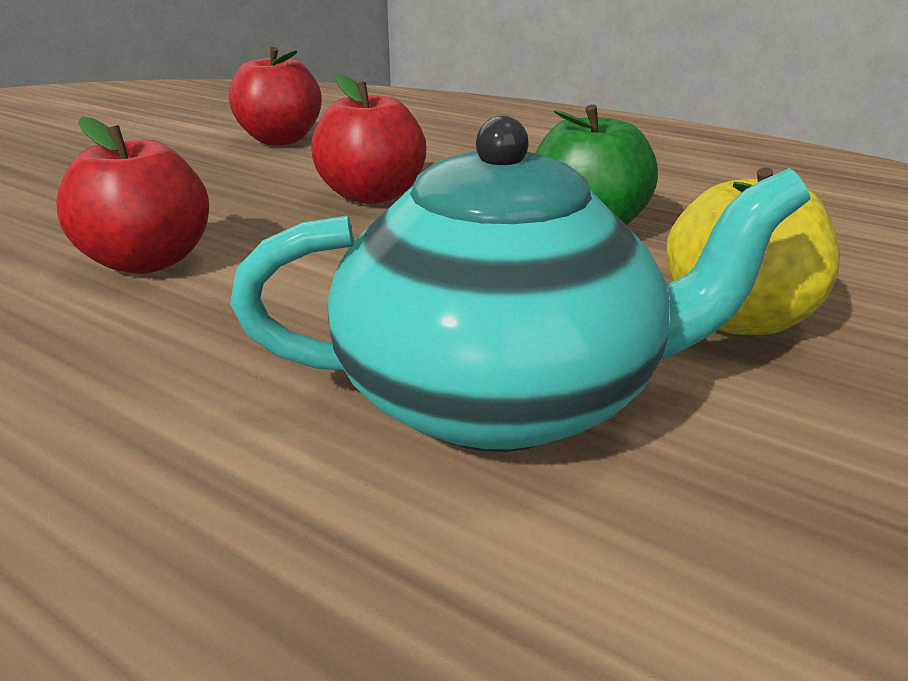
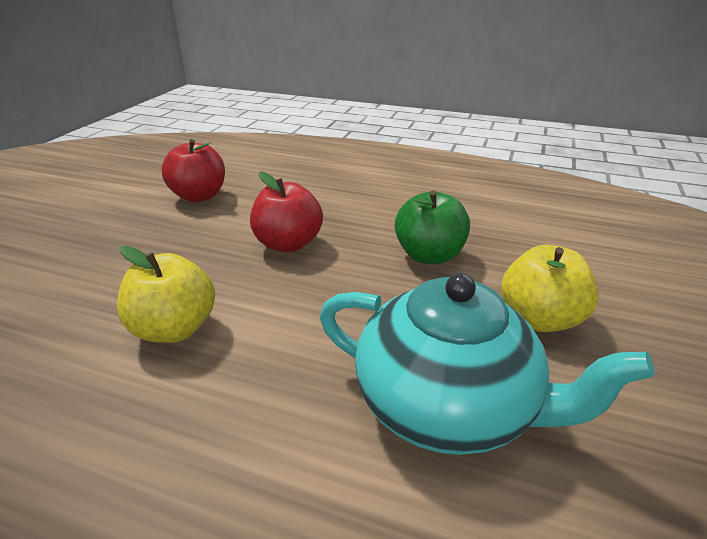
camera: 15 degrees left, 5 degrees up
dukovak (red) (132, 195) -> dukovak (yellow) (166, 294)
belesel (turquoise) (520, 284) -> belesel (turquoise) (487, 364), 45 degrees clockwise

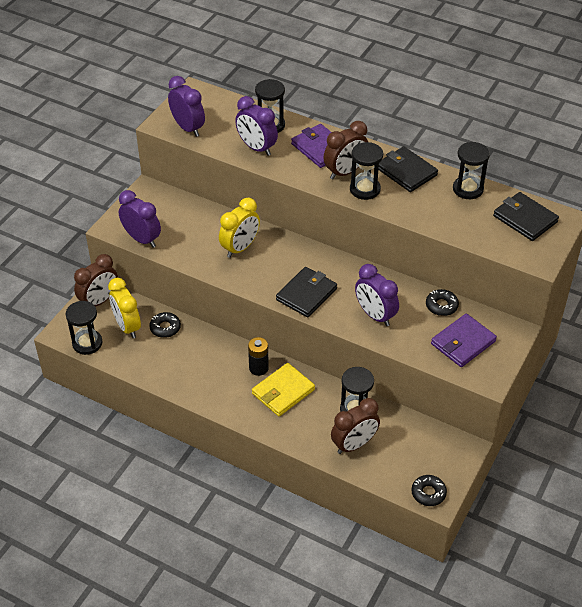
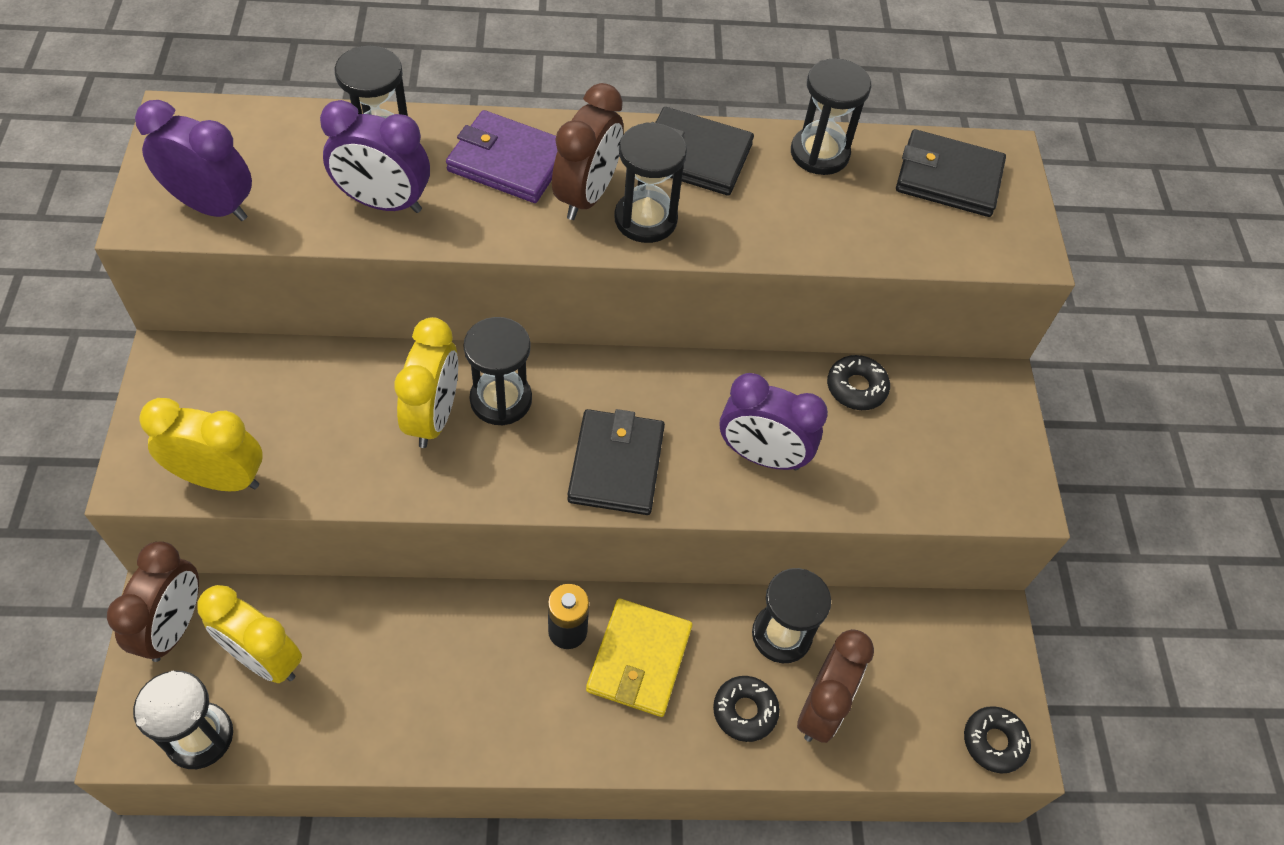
camera: 35 degrees left, 10 degrees up
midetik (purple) (140, 219) -> midetik (yellow) (201, 444)
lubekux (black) (165, 325) -> lubekux (black) (746, 709), relocated
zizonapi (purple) (464, 340) -> none
none -> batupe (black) (498, 371)

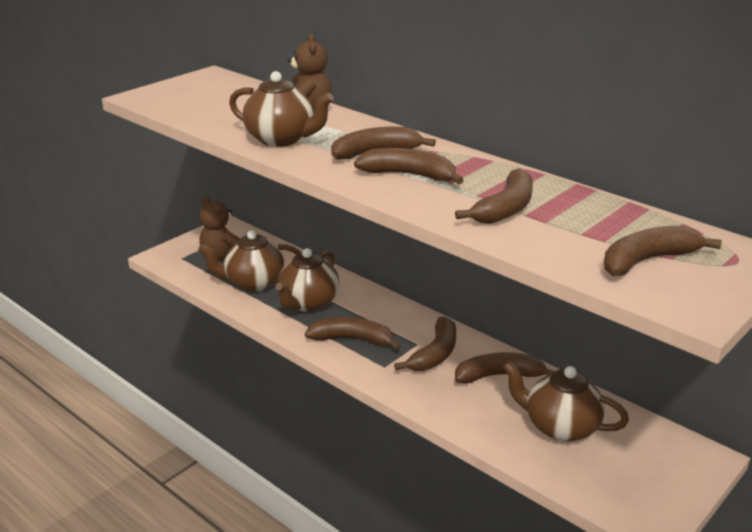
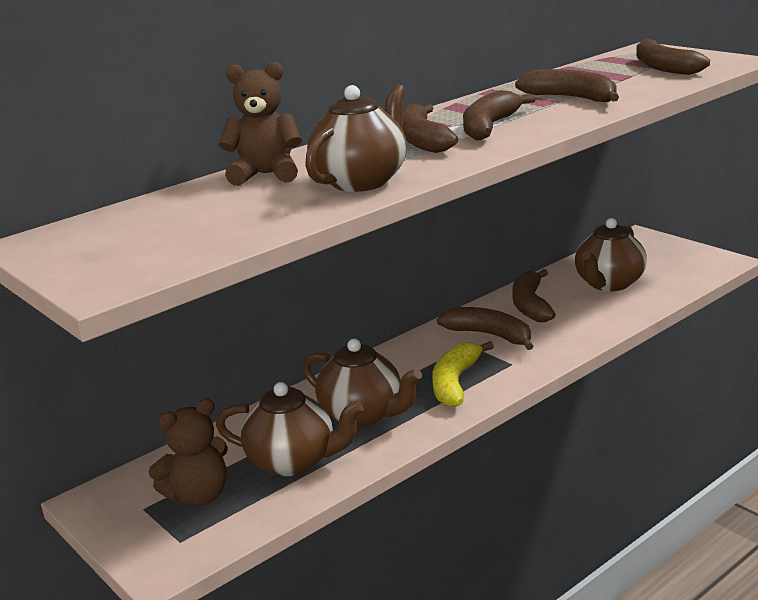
camera: 80 degrees left, 5 degrees down
belesel (brown) (249, 261) -> belesel (brown) (290, 429), 75 degrees counterclockwise
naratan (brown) (353, 333) -> naratan (yellow) (463, 374)

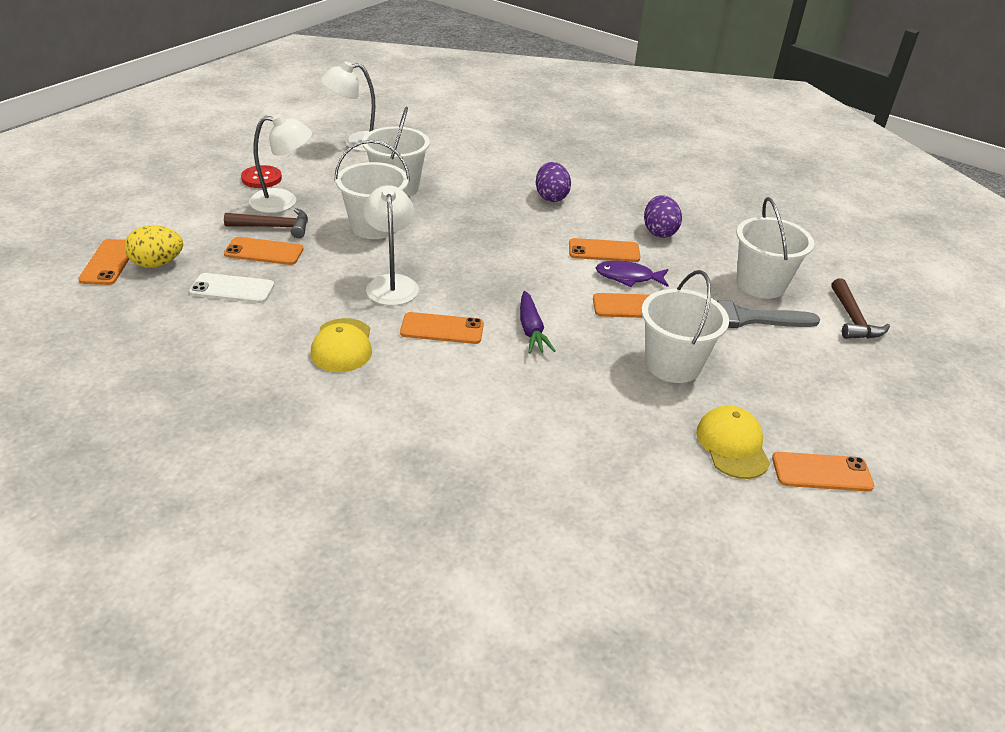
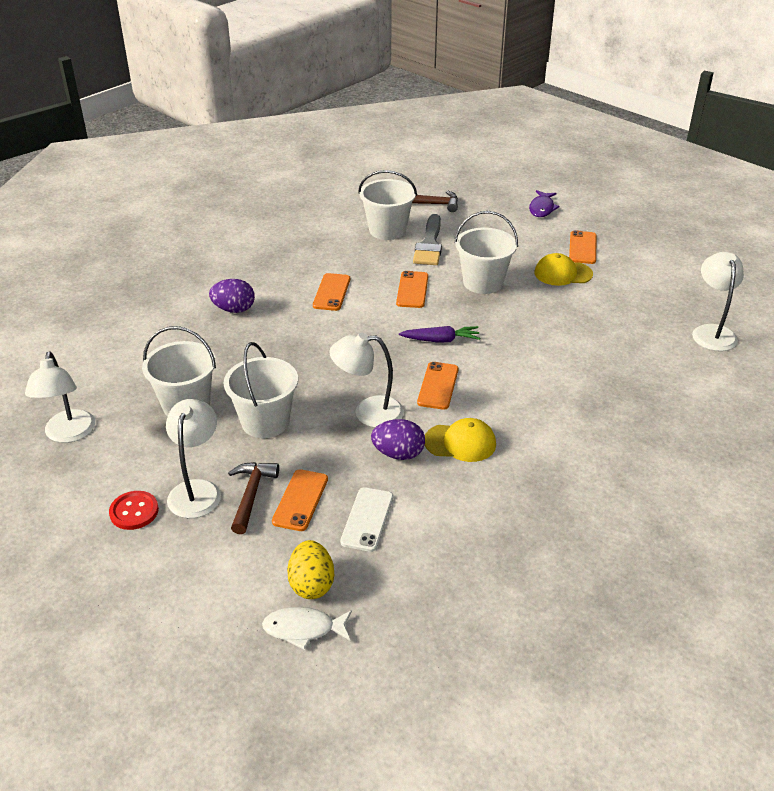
camera: 80 degrees left, 0 degrees up
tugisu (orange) (103, 262) -> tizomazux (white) (307, 628)
tizomazux (purple) (632, 274) -> tizomazux (purple) (544, 203), relocated
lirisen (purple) (663, 216) -> lirisen (purple) (398, 439), relocated
none -> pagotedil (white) (718, 301)

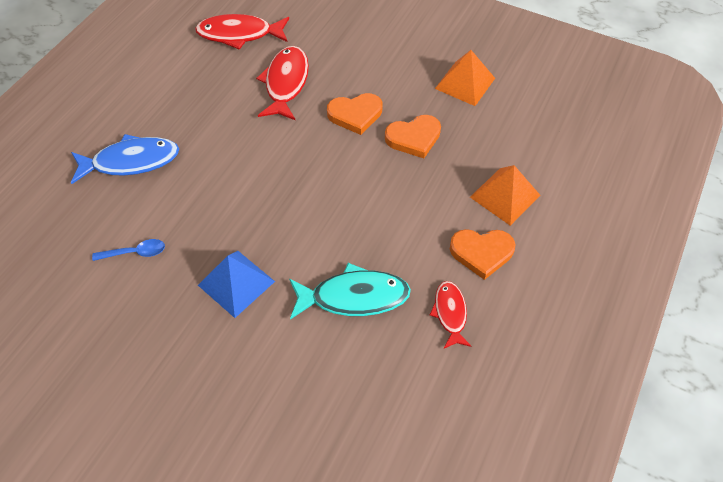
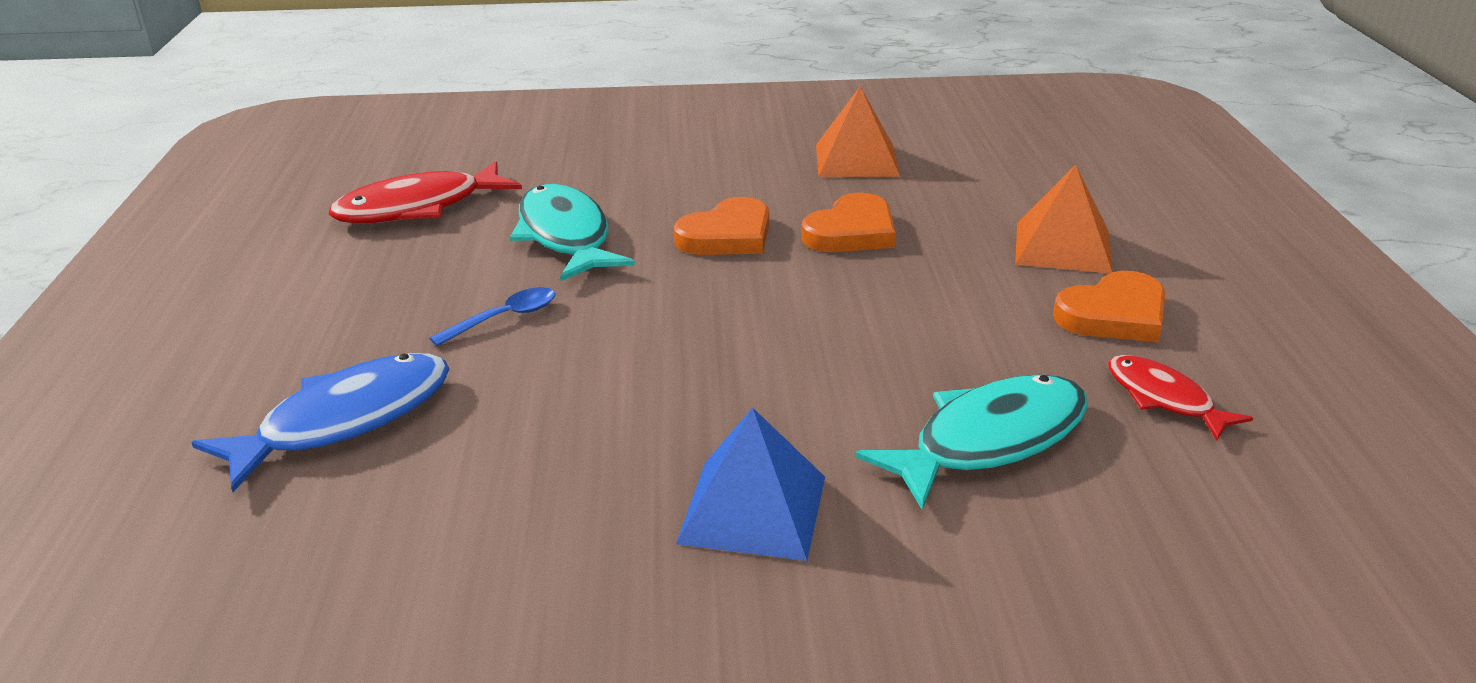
camera: 30 degrees left, 25 degrees down
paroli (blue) (128, 250) -> paroli (blue) (492, 316), relocated
tizomazux (red) (282, 83) -> tizomazux (turquoise) (572, 232)

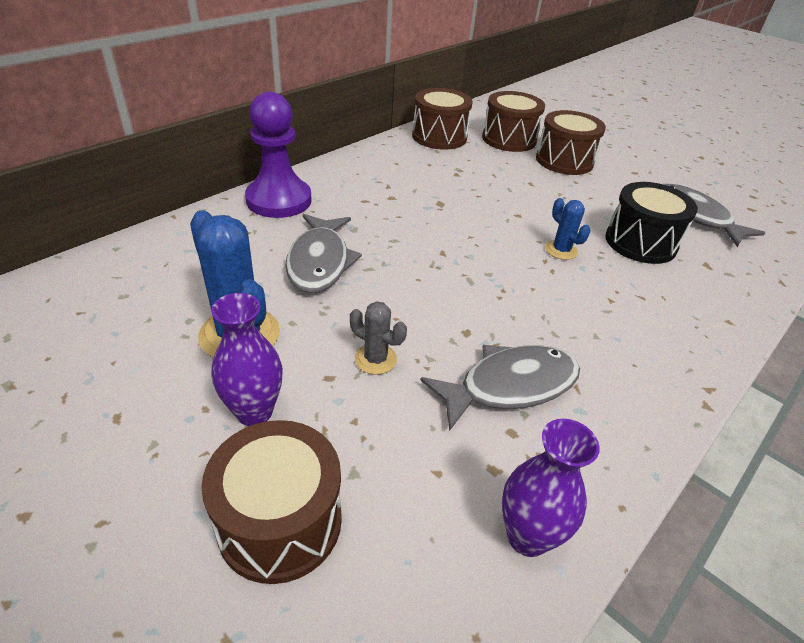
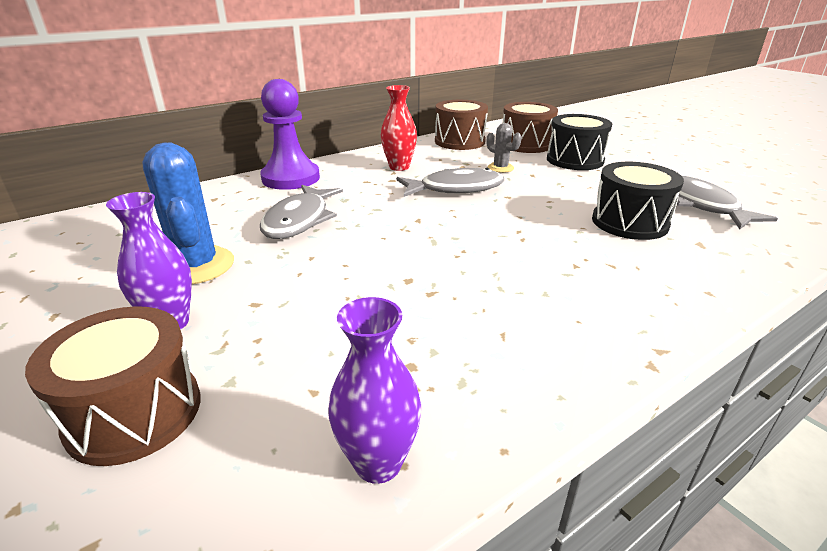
camera: 15 degrees right, 10 degrees down
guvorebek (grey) (378, 338) -> guvorebek (grey) (504, 148), relocated
tizomazux (grey) (500, 388) -> tizomazux (grey) (450, 182), relocated
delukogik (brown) (571, 142) -> delukogik (black) (579, 142)
guvorebek (blue) (568, 229) -> none
none -> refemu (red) (399, 128)

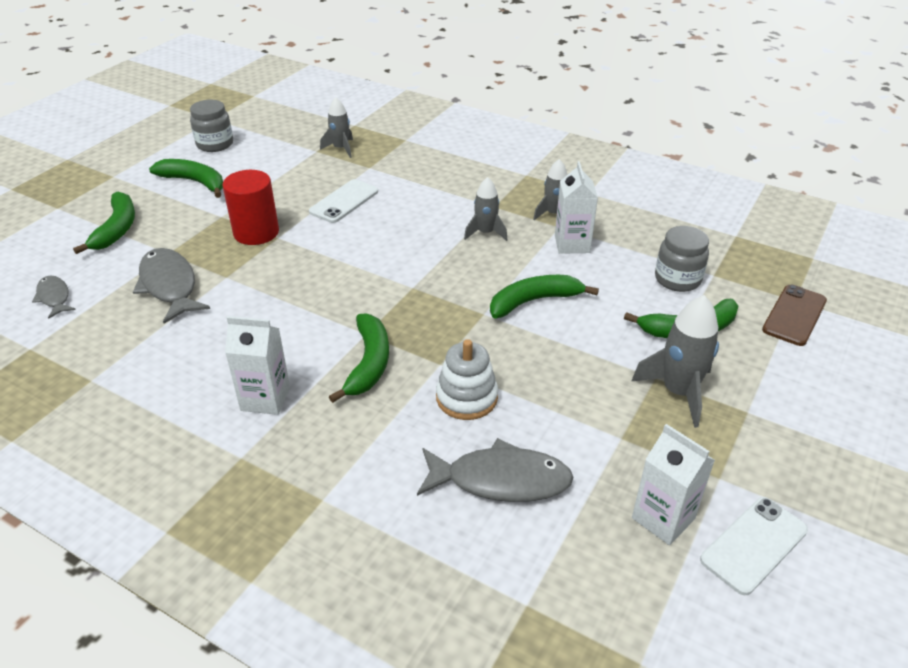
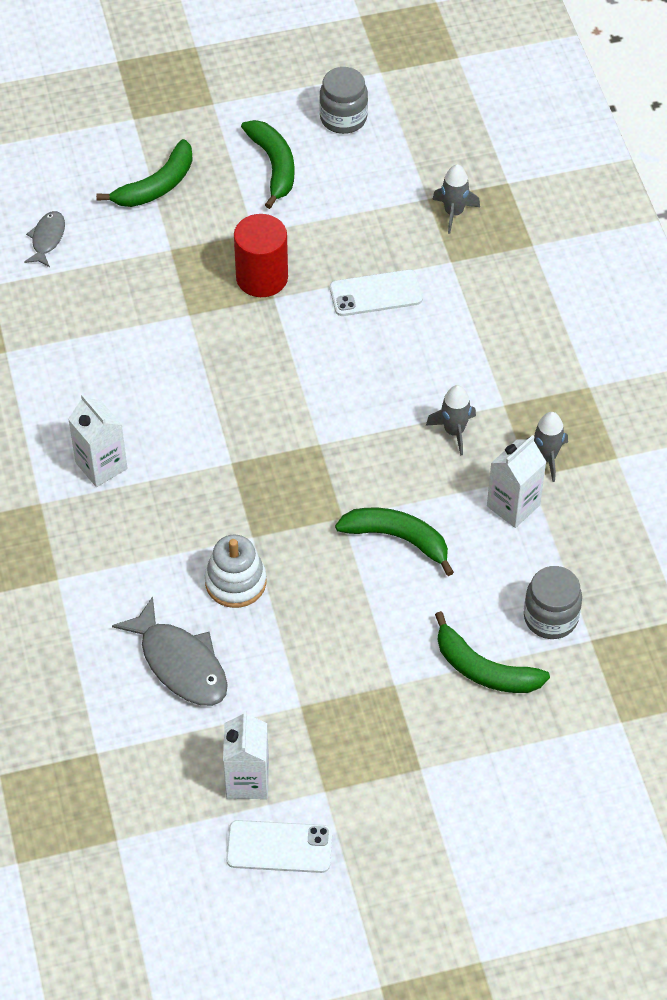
camera: 45 degrees right, 15 degrees up
tizomazux (grey) (171, 286) -> none
naratan (green) (359, 358) -> none
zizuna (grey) (675, 361) -> none
tugisu (brown) (794, 315) -> none

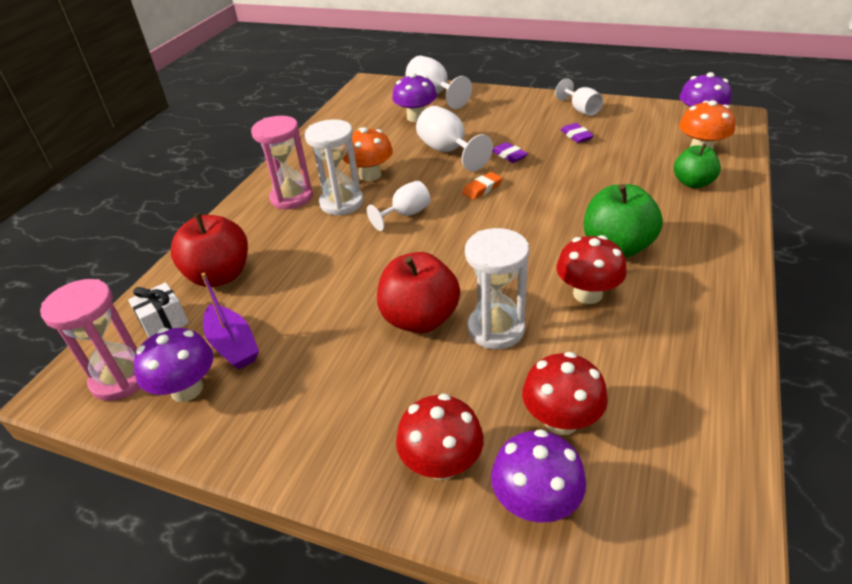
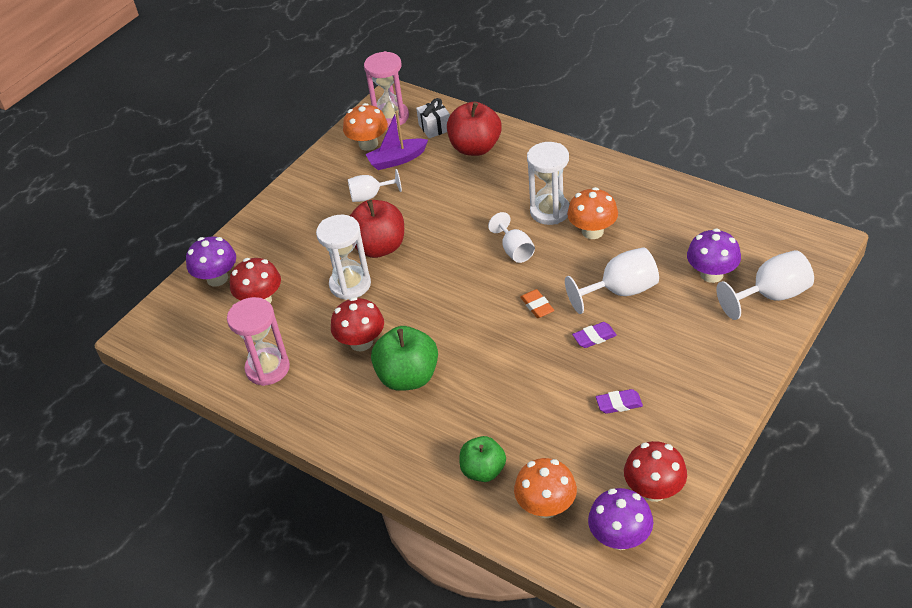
camera: 105 degrees right, 5 degrees up
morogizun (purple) (173, 365) -> morogizun (orange) (365, 127)
batupe (pink) (282, 162) -> batupe (pink) (258, 341), relocated
morogizun (red) (440, 436) -> morogizun (red) (655, 471), relocated
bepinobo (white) (579, 97) -> bepinobo (white) (375, 185), relocated

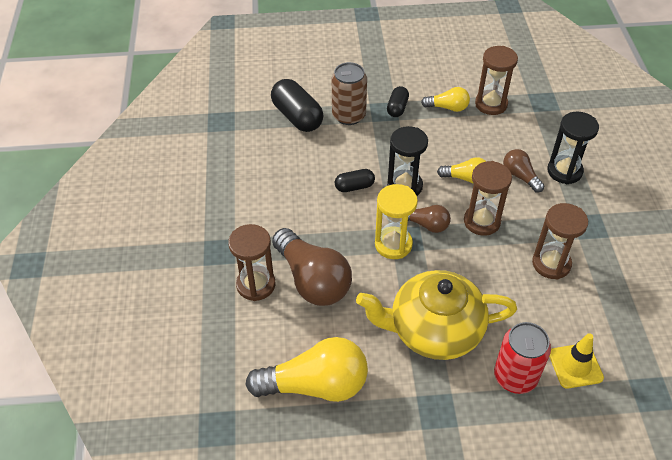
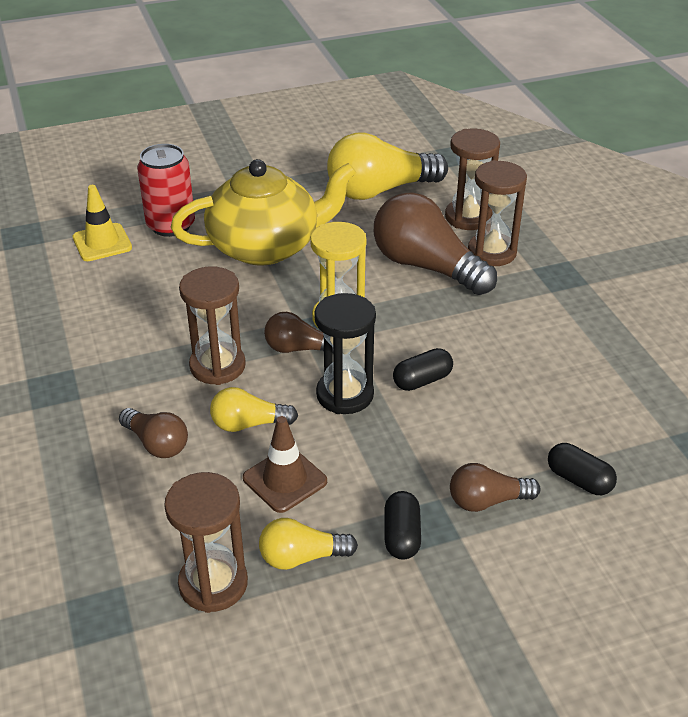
camera: 165 degrees right, 10 degrees down
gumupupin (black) (297, 105) -> gumupupin (black) (582, 469), x0.56
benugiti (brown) (349, 93) -> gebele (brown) (495, 487)
batupe (brown) (560, 241) -> batupe (brown) (472, 179), relocated
batupe (black) (573, 148) -> none
none -> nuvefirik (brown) (285, 464)

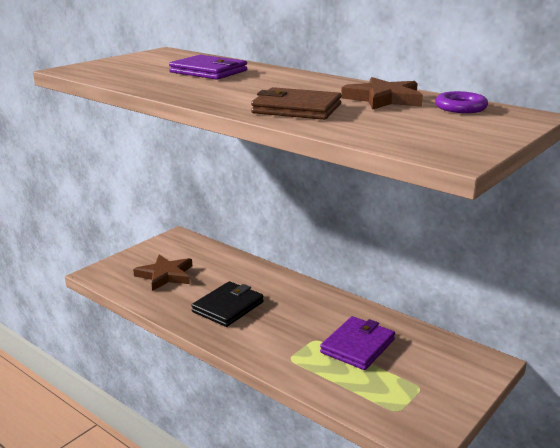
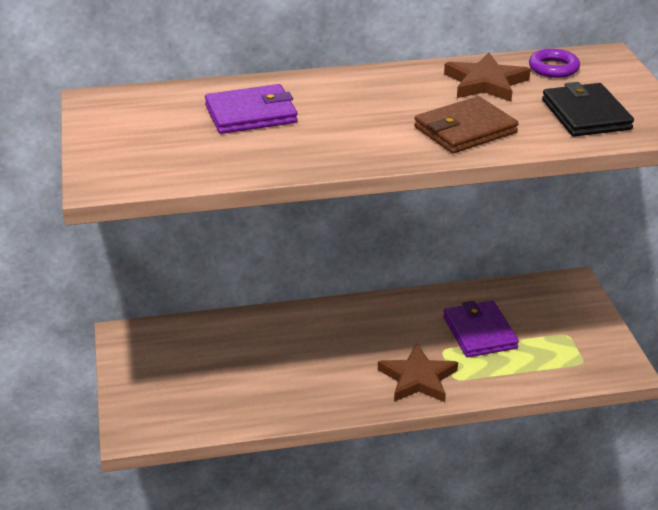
camera: 50 degrees left, 10 degrees up
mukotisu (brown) (162, 273) -> mukotisu (brown) (418, 373), relocated
zizonapi (black) (227, 304) -> zizonapi (black) (588, 109), relocated

